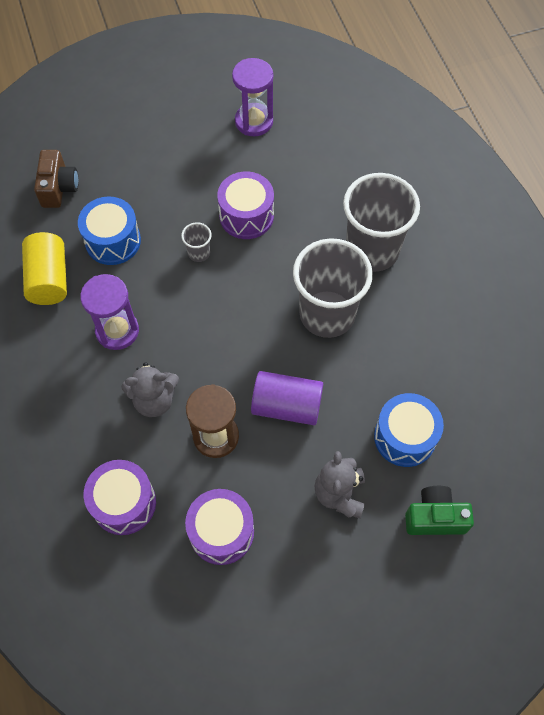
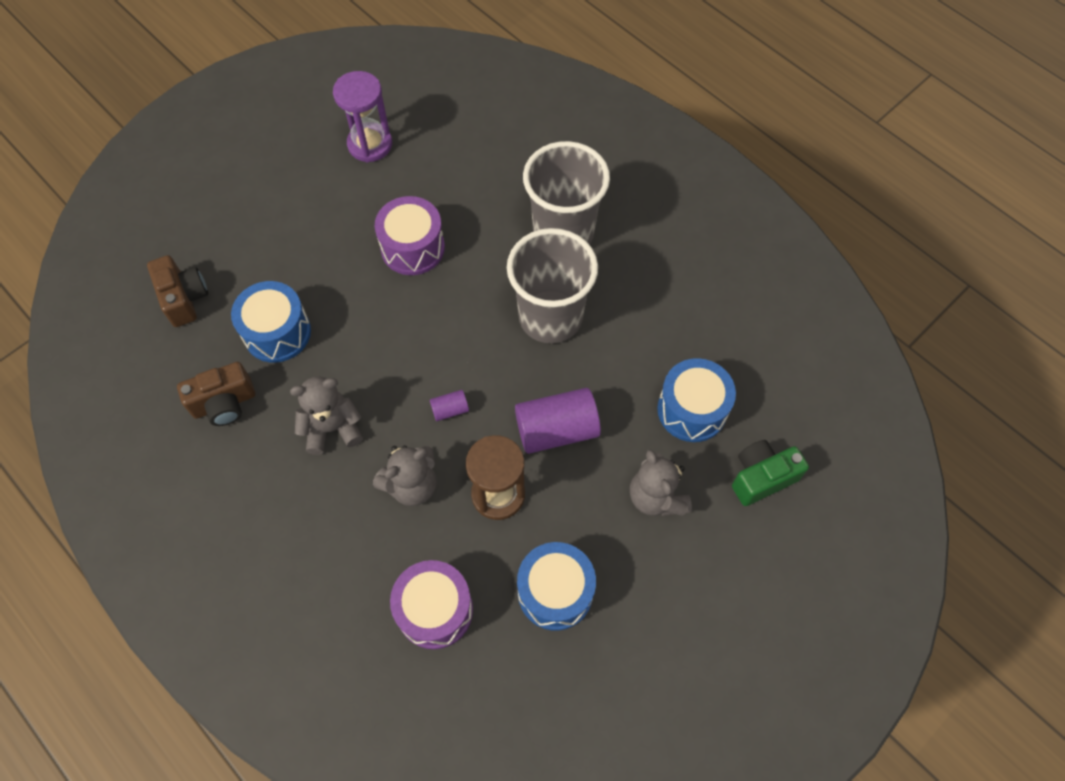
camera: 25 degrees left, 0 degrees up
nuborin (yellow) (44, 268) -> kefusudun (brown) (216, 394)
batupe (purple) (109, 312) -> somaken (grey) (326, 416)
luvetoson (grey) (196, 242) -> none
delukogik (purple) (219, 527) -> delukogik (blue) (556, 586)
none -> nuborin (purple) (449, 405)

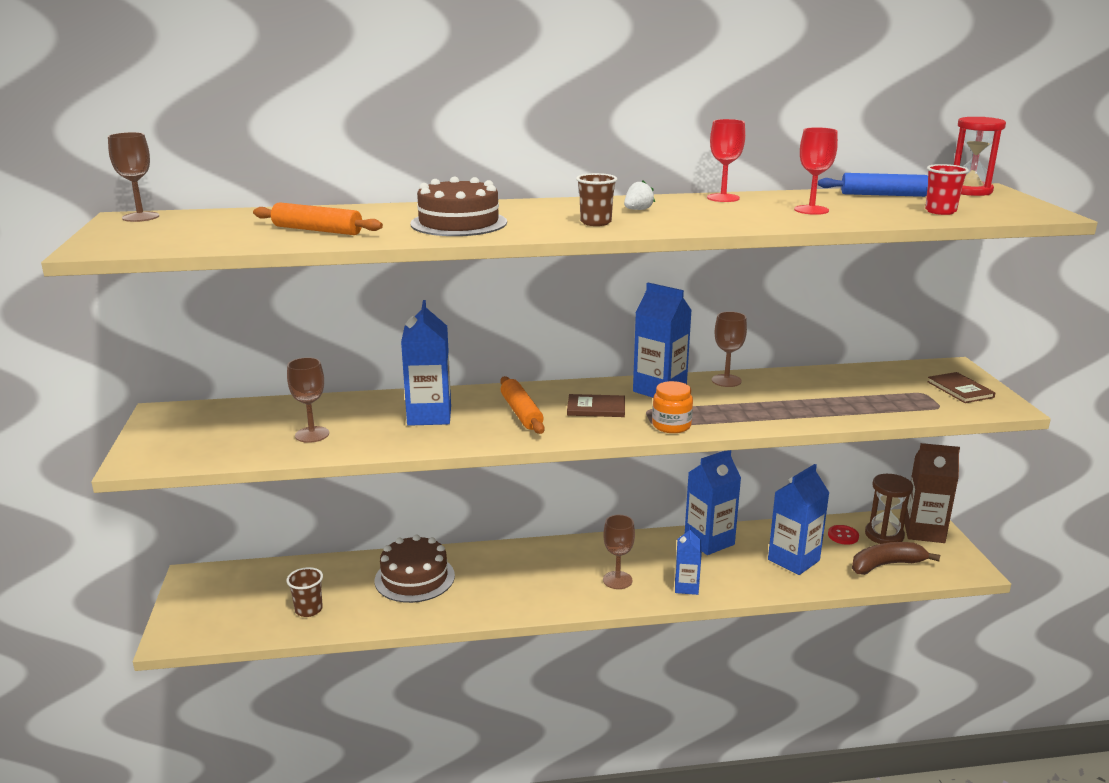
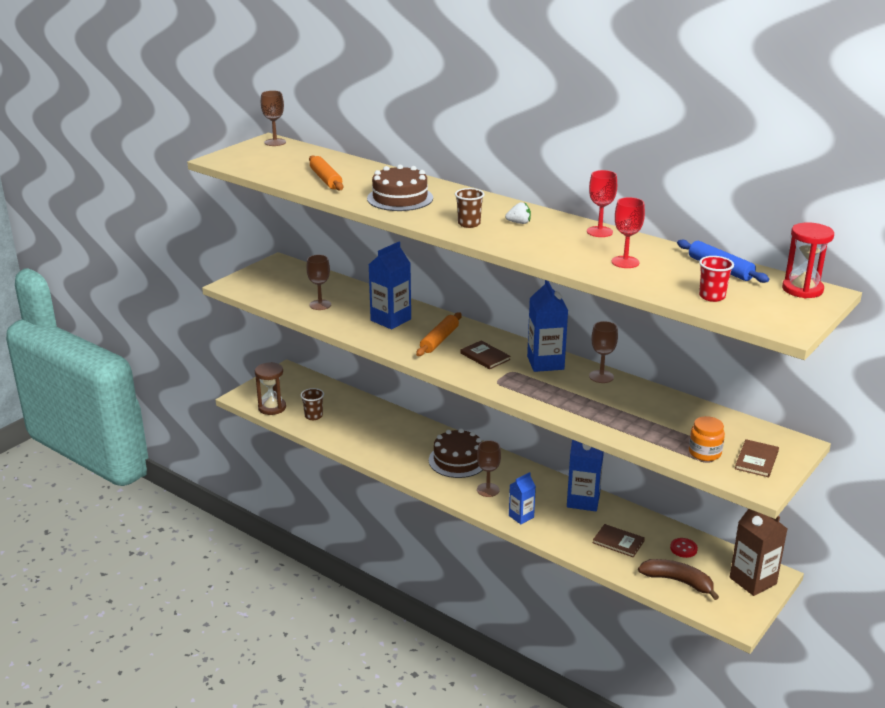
camera: 45 degrees right, 5 degrees up
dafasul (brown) (414, 569) -> dafasul (brown) (456, 453), relocated
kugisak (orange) (672, 407) -> kugisak (orange) (707, 438), relocated
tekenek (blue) (798, 519) -> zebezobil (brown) (619, 540)
batupe (brown) (889, 509) -> batupe (brown) (270, 388), relocated

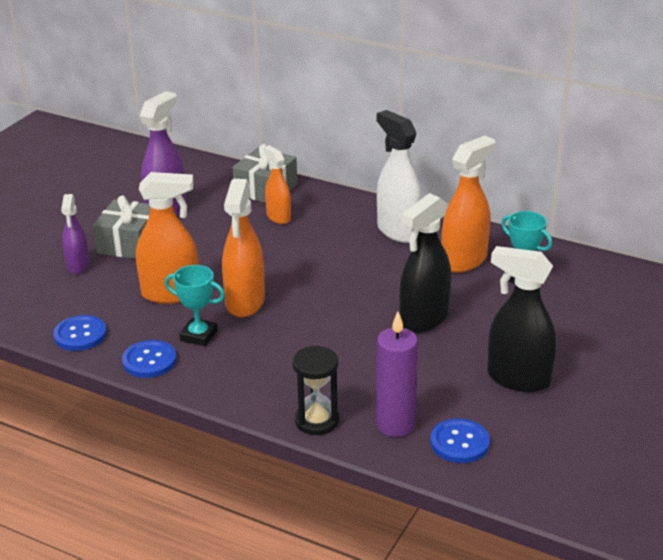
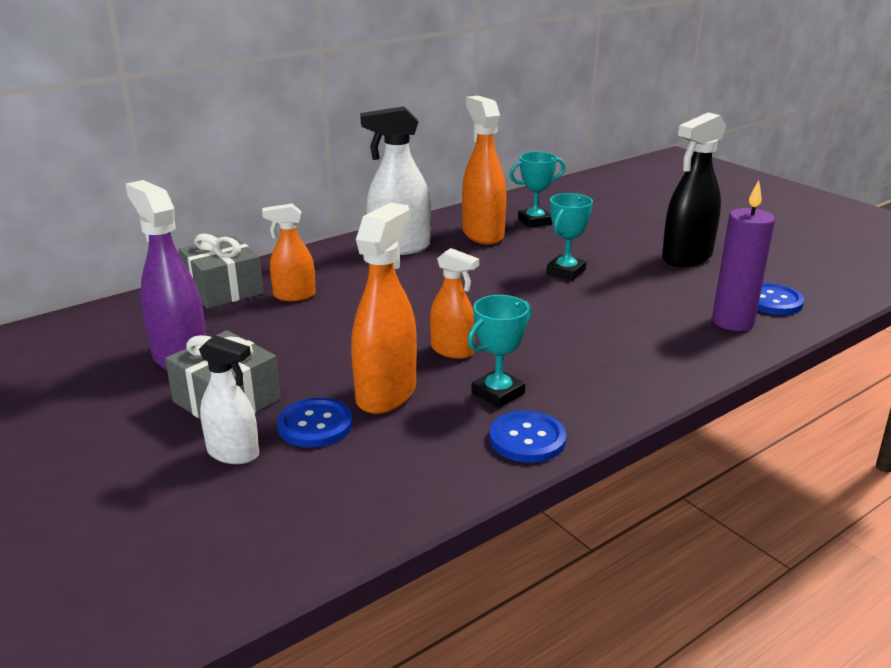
camera: 65 degrees left, 5 degrees down
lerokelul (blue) (80, 333) -> lerokelul (blue) (315, 422), relocated
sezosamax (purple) (75, 234) -> sezosamax (white) (229, 399)
sezosamax (orange) (243, 248) -> sezosamax (orange) (454, 303), x0.61
batupe (black) (315, 390) -> none
sezosamax (black) (425, 263) -> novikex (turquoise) (570, 236)

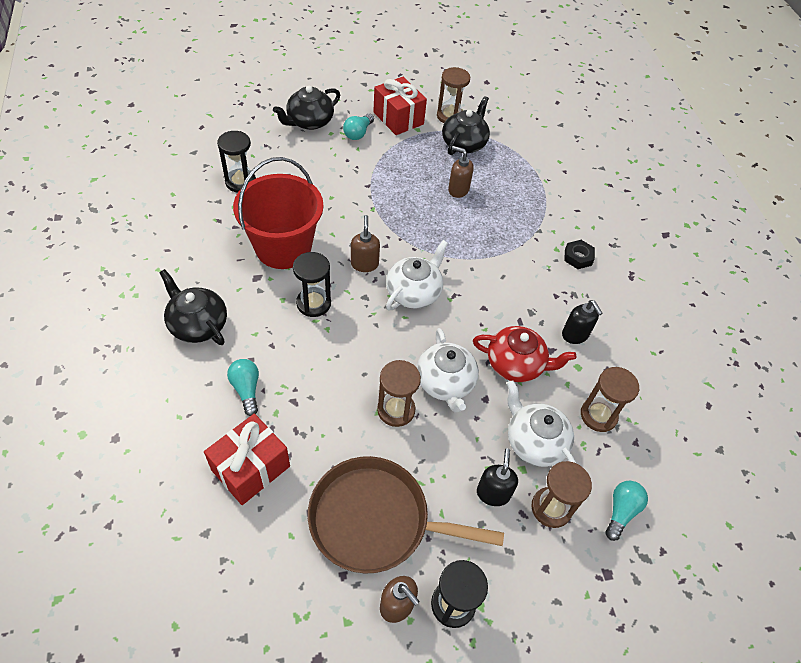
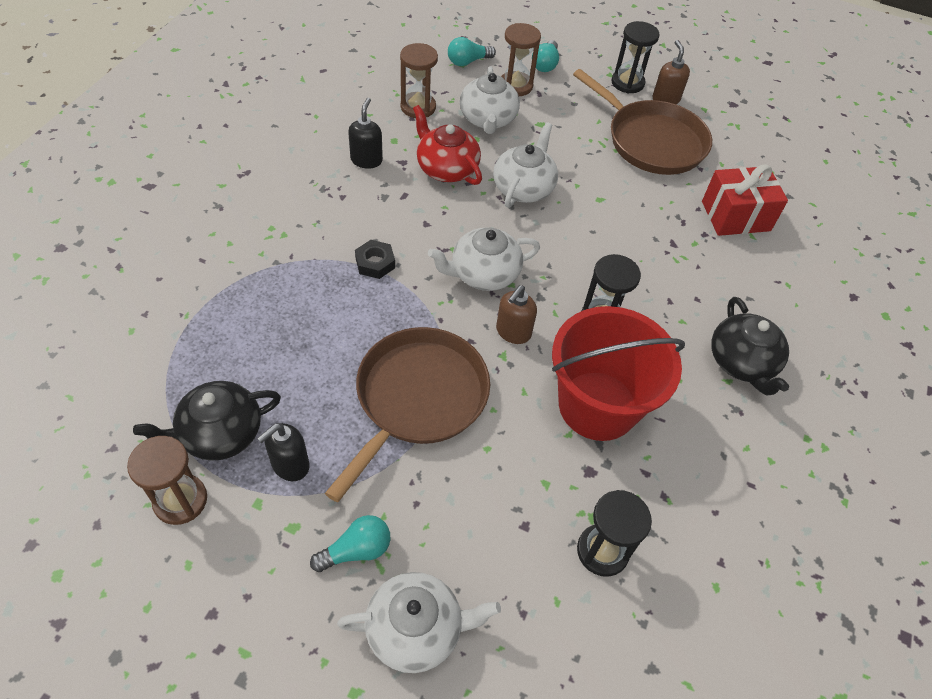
camera: 145 degrees left, 0 degrees up
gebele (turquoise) (243, 387) -> gebele (turquoise) (545, 56), relocated
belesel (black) (306, 108) -> belesel (white) (419, 622)
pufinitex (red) (400, 106) -> none
batupe (brown) (399, 393) -> none
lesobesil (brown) (461, 172) -> none
lesobesil (black) (497, 477) -> lesobesil (black) (283, 452), relocated
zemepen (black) (579, 254) -> zemepen (black) (375, 259), relocated
none -> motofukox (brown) (407, 414)

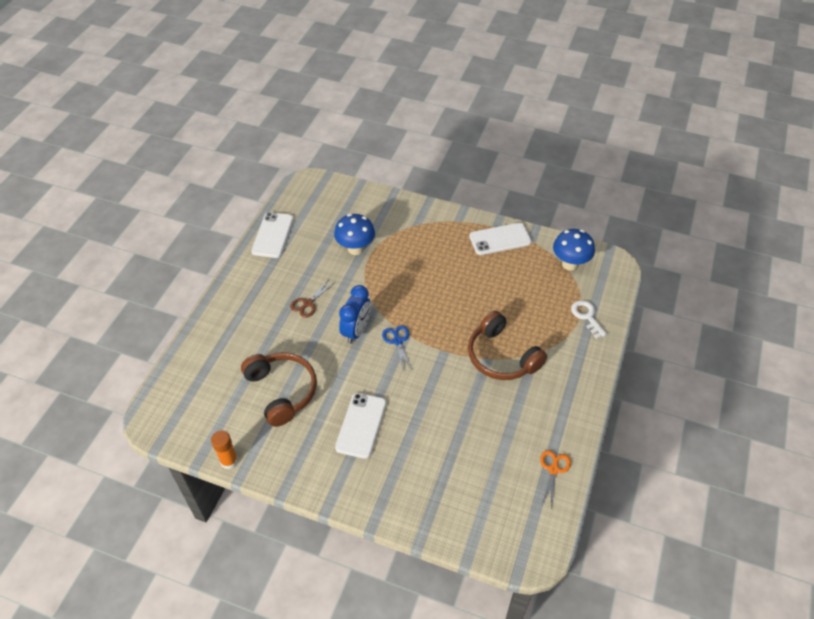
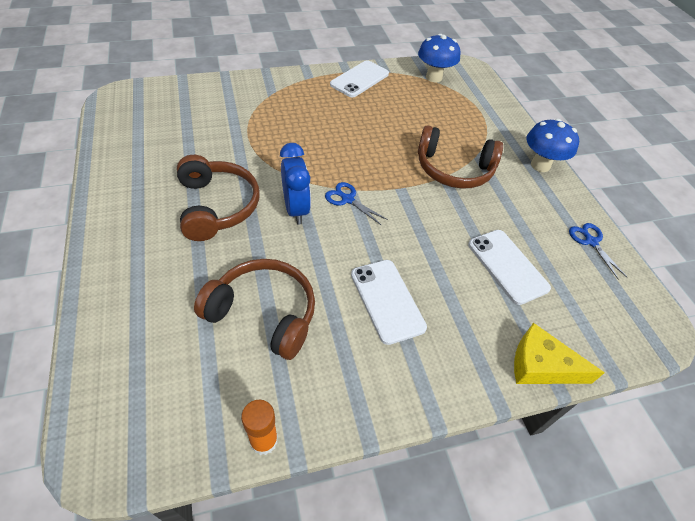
camera: 40 degrees left, 0 degrees up
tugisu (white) (272, 235) -> tugisu (white) (509, 267), relocated
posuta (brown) (312, 298) -> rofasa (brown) (218, 198)
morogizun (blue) (354, 234) -> morogizun (blue) (553, 145), relocated
posuta (orange) (555, 479) -> posuta (blue) (598, 251)
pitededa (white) (589, 319) -> none
none -> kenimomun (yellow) (559, 353)

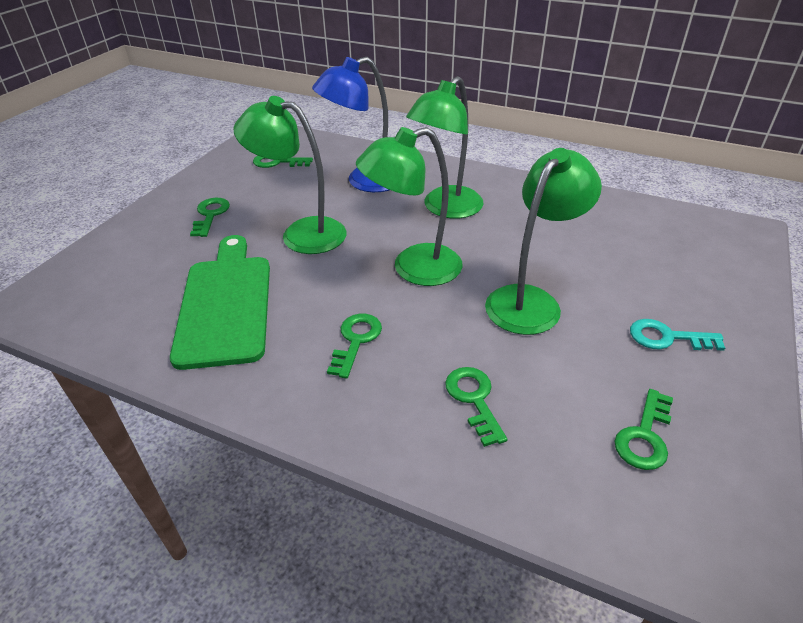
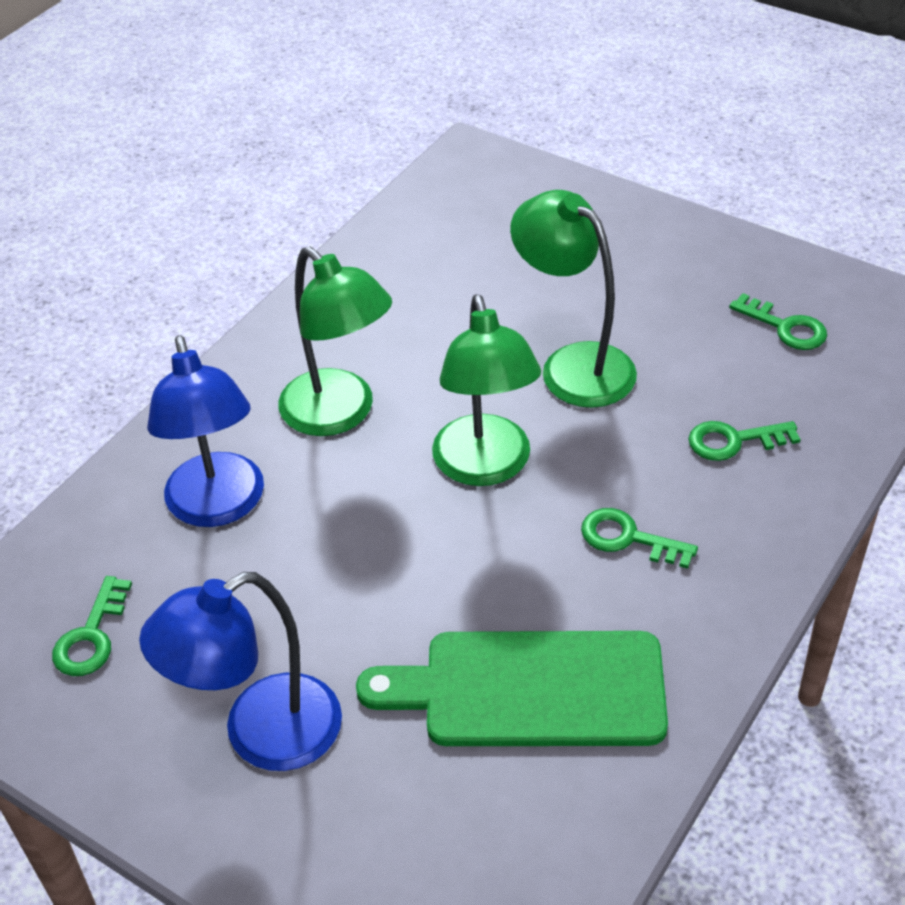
camera: 80 degrees left, 5 degrees up
pitededa (green) (210, 217) -> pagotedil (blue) (240, 671)
pagotedil (green) (290, 175) -> none
pitededa (turquoise) (677, 335) -> none

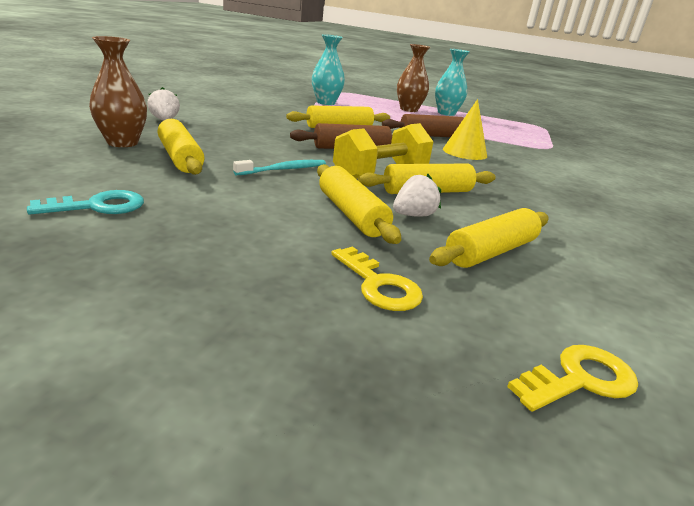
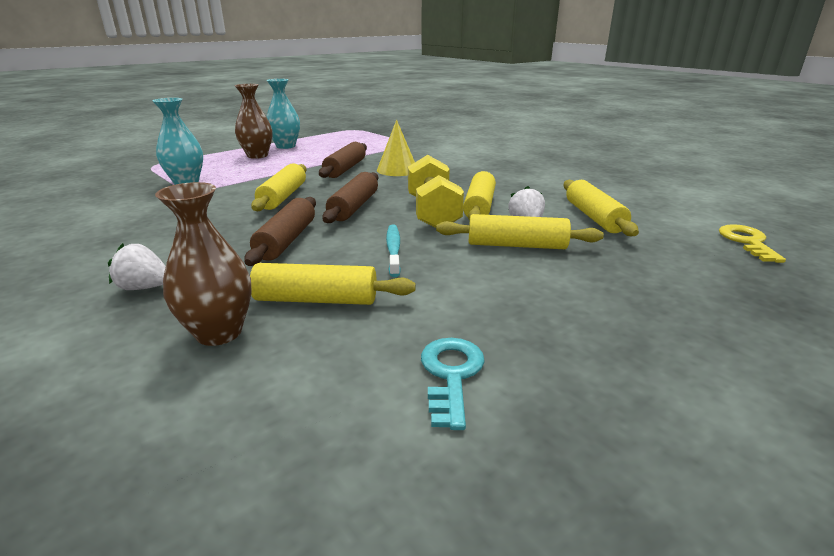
camera: 55 degrees left, 0 degrees up
pitededa (yellow) (377, 278) -> none
none -> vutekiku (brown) (280, 231)

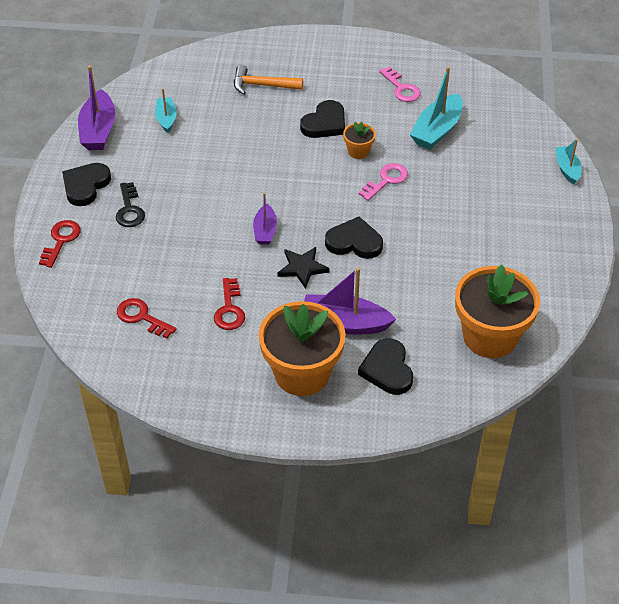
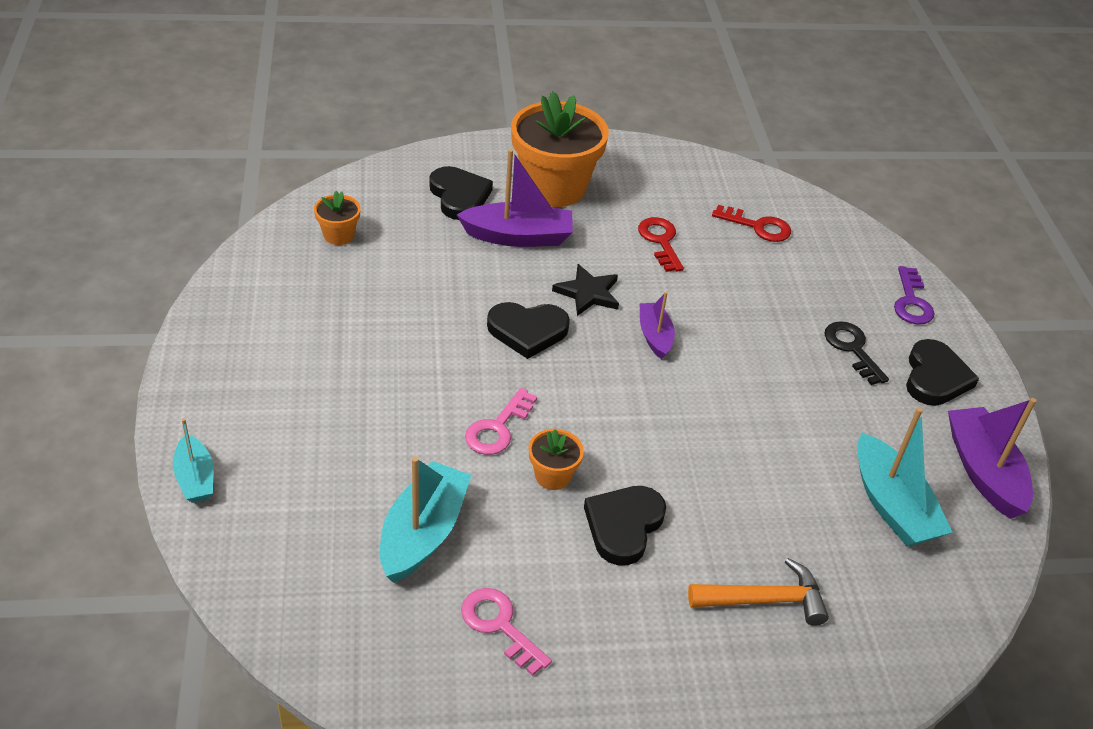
camera: 165 degrees right, 5 degrees down
pitededa (red) (60, 244) -> pitededa (purple) (914, 295)
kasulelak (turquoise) (166, 110) -> kasulelak (turquoise) (905, 477), x1.68
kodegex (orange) (497, 311) -> kodegex (orange) (337, 218), x0.45

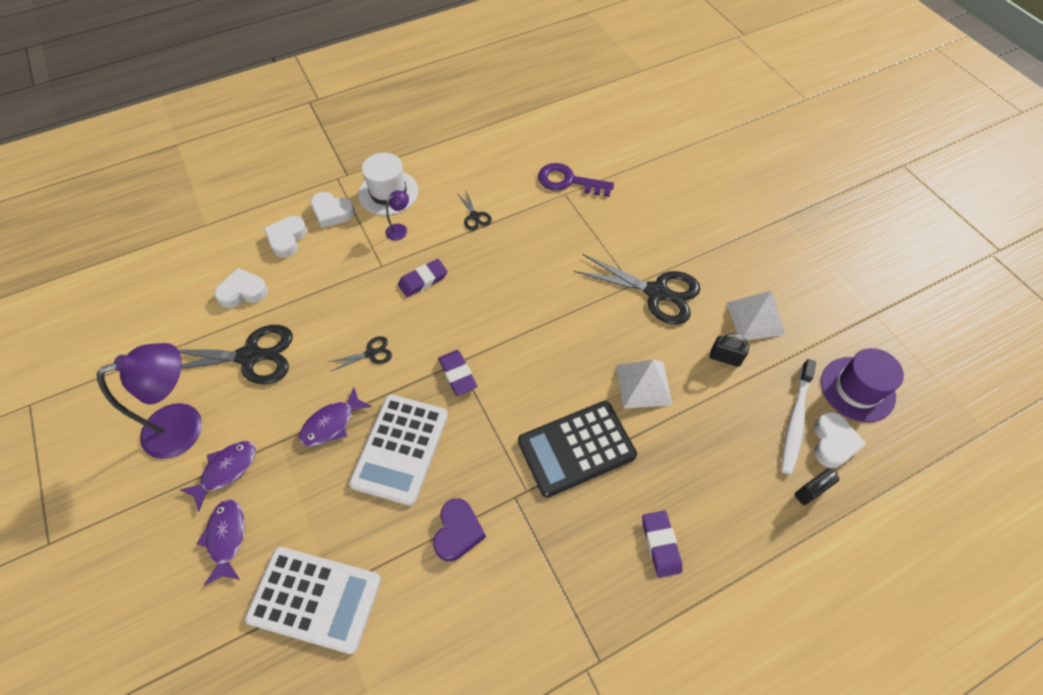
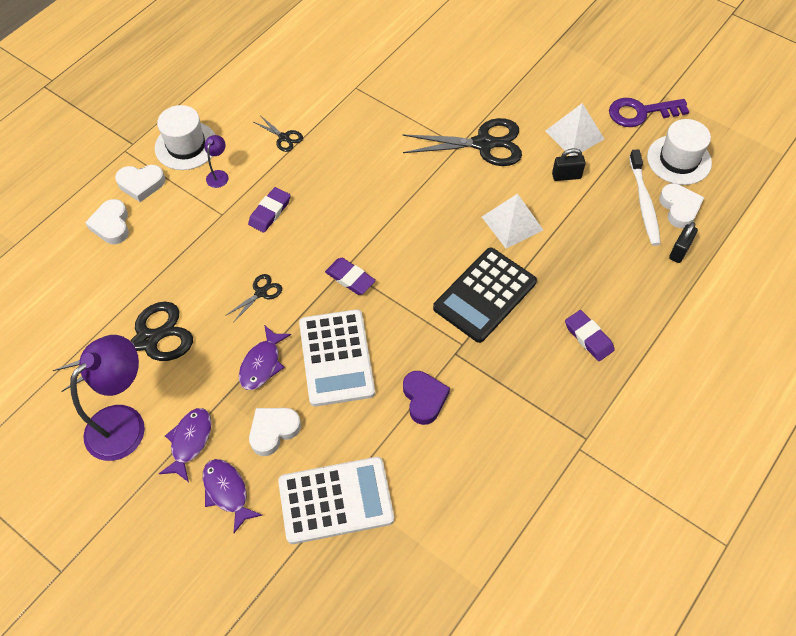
camera: 25 degrees left, 0 degrees up
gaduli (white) (241, 288) -> gaduli (white) (275, 432), relocated
pitededa (purple) (576, 180) -> pitededa (purple) (649, 112), relocated
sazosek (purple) (862, 385) -> sazosek (white) (679, 152)

